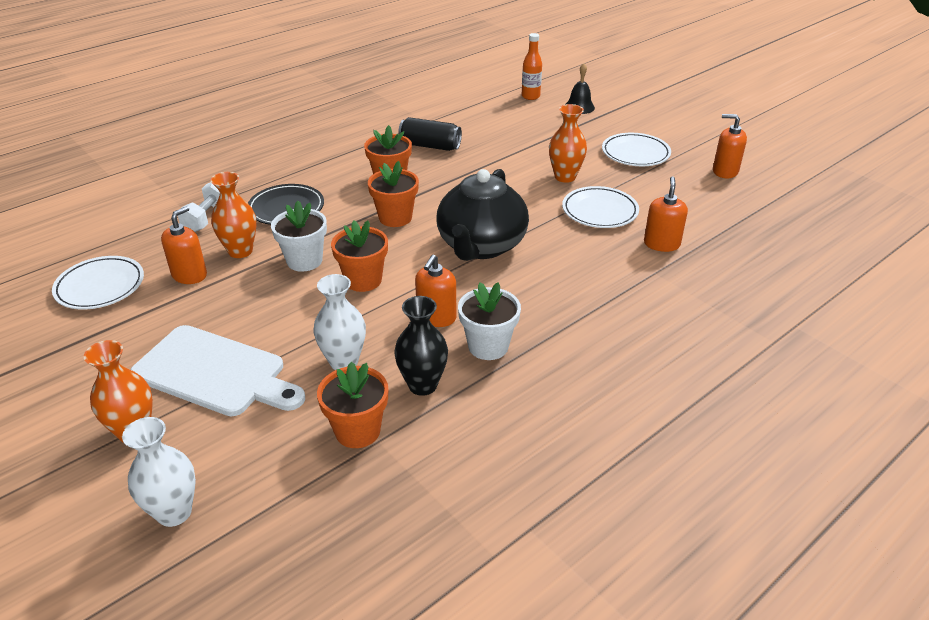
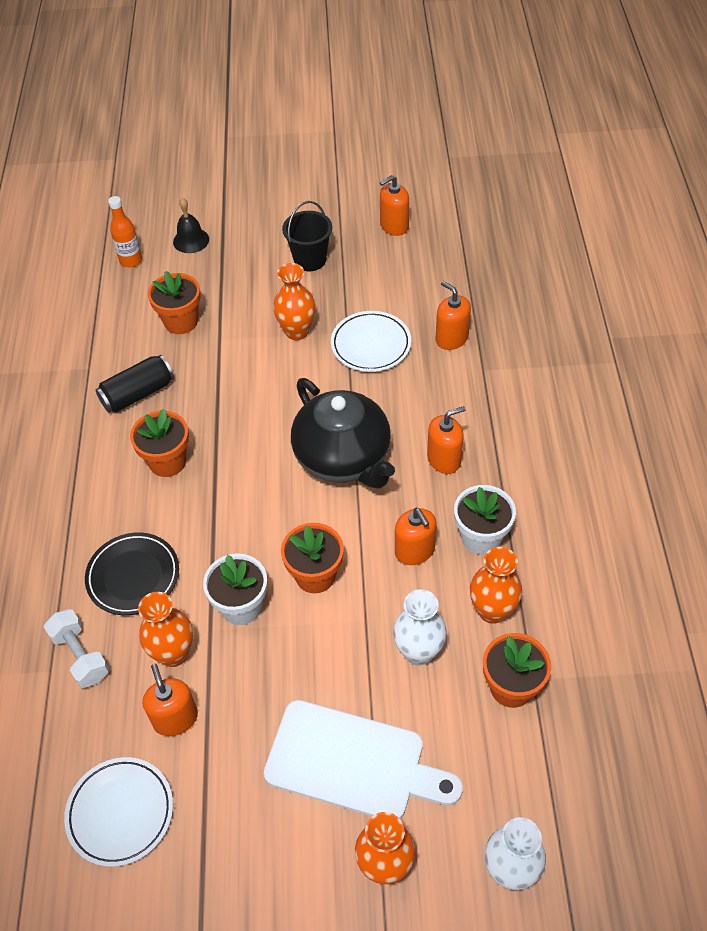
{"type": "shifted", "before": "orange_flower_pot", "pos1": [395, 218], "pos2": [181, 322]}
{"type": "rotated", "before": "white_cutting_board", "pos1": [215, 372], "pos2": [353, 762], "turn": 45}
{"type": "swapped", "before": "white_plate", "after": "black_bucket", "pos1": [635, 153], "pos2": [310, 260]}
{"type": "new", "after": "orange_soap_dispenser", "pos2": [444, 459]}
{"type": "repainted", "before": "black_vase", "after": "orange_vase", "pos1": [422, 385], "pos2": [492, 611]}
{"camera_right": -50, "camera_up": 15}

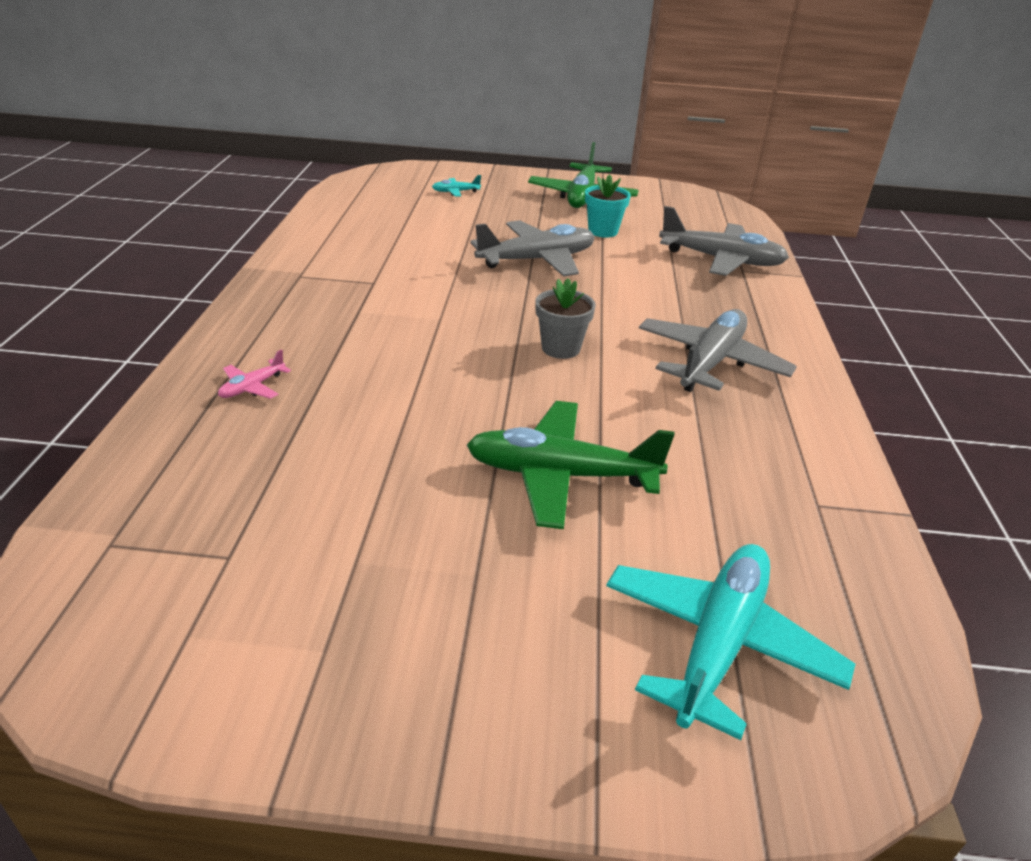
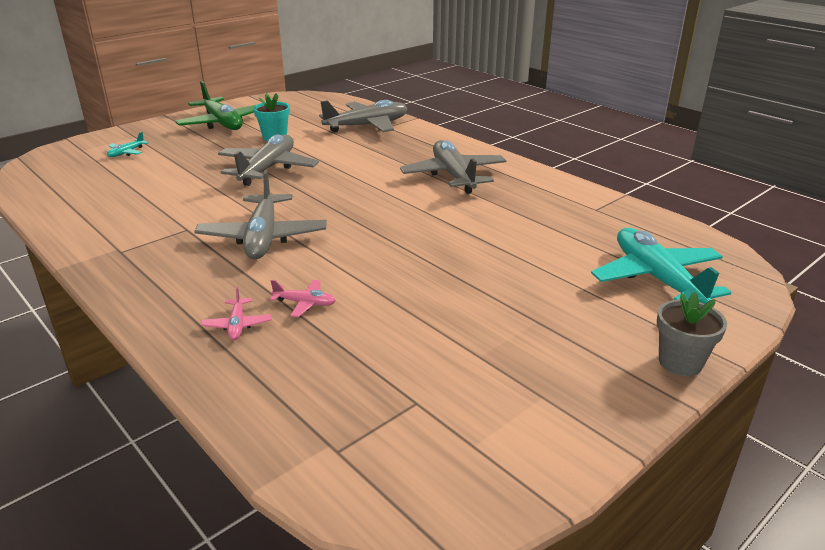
{"type": "new", "after": "grey_plane", "pos2": [263, 237]}
{"type": "new", "after": "pink_plane", "pos2": [305, 303]}
{"type": "shifted", "before": "grey_flower_pot", "pos1": [560, 348], "pos2": [680, 362]}
{"type": "gone", "before": "green_plane", "pos1": [561, 475]}
{"camera_right": -45, "camera_up": -5}

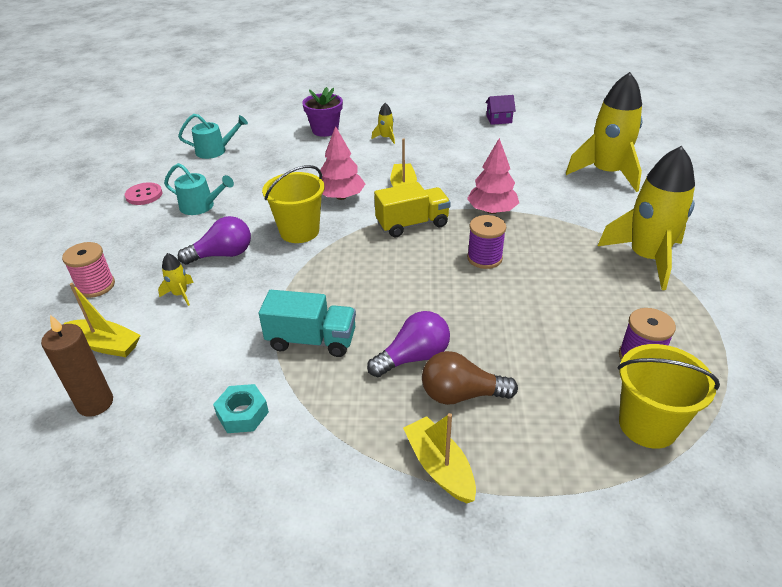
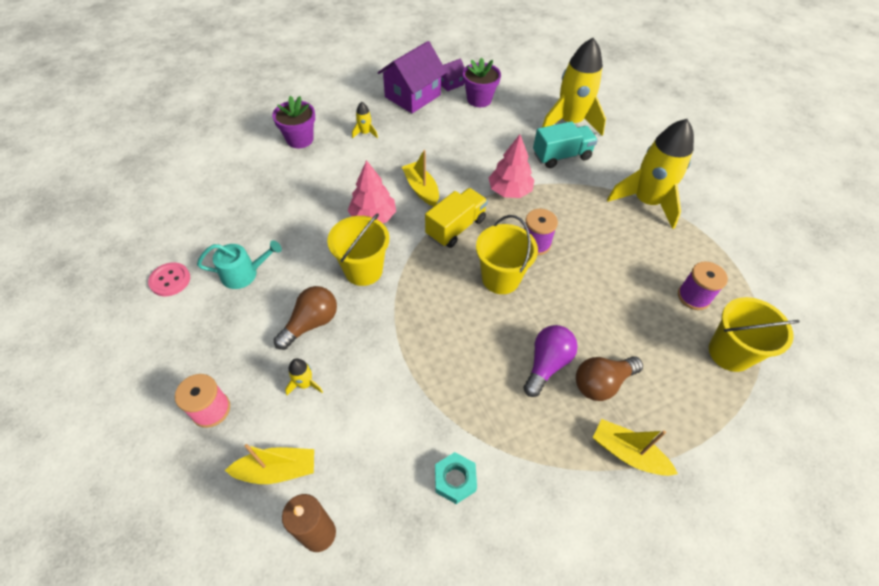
{"type": "repainted", "before": "purple_light_bulb", "after": "brown_light_bulb", "pos1": [223, 255], "pos2": [311, 323]}
{"type": "new", "after": "purple_house", "pos2": [412, 96]}
{"type": "new", "after": "purple_flower_pot", "pos2": [479, 99]}
{"type": "new", "after": "yellow_bucket", "pos2": [500, 278]}
{"type": "shifted", "before": "turquoise_truck", "pos1": [312, 340], "pos2": [561, 156]}
{"type": "gone", "before": "turquoise_watering_can", "pos1": [215, 151]}
{"camera_right": -30, "camera_up": 15}

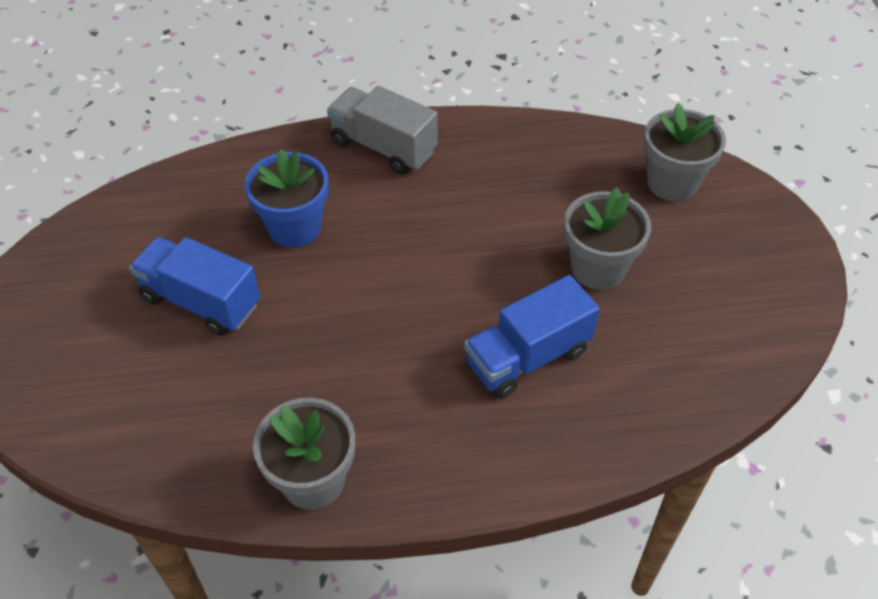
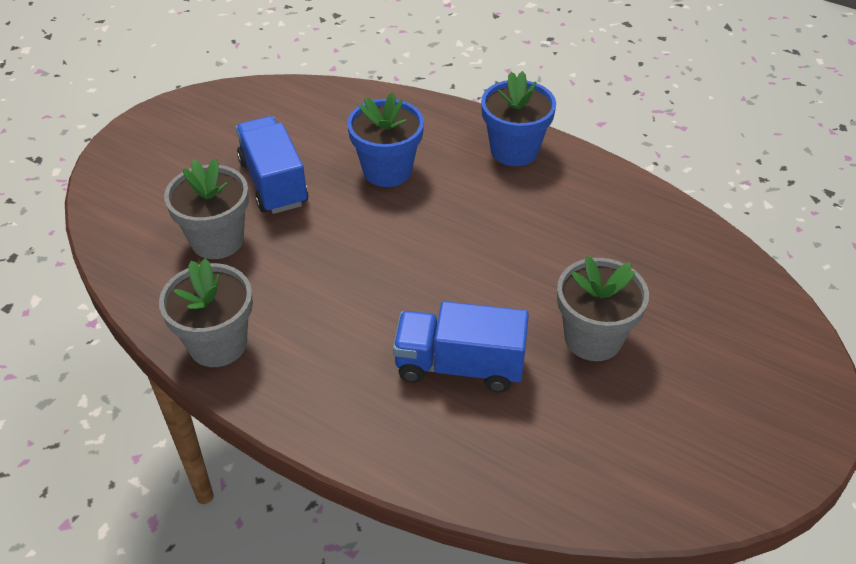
{"type": "shifted", "before": "grey_flower_pot", "pos1": [672, 183], "pos2": [217, 240]}
{"type": "swapped", "before": "grey_truck", "after": "blue_flower_pot", "pos1": [383, 147], "pos2": [514, 150]}
{"camera_right": 40, "camera_up": -5}

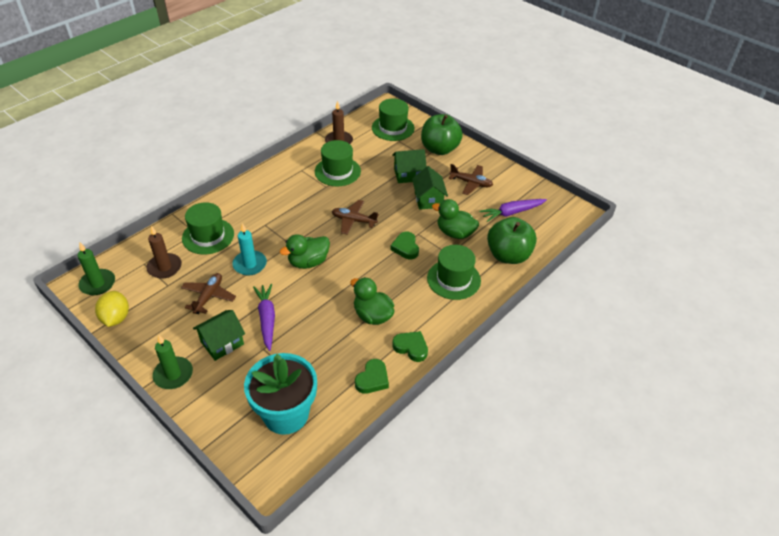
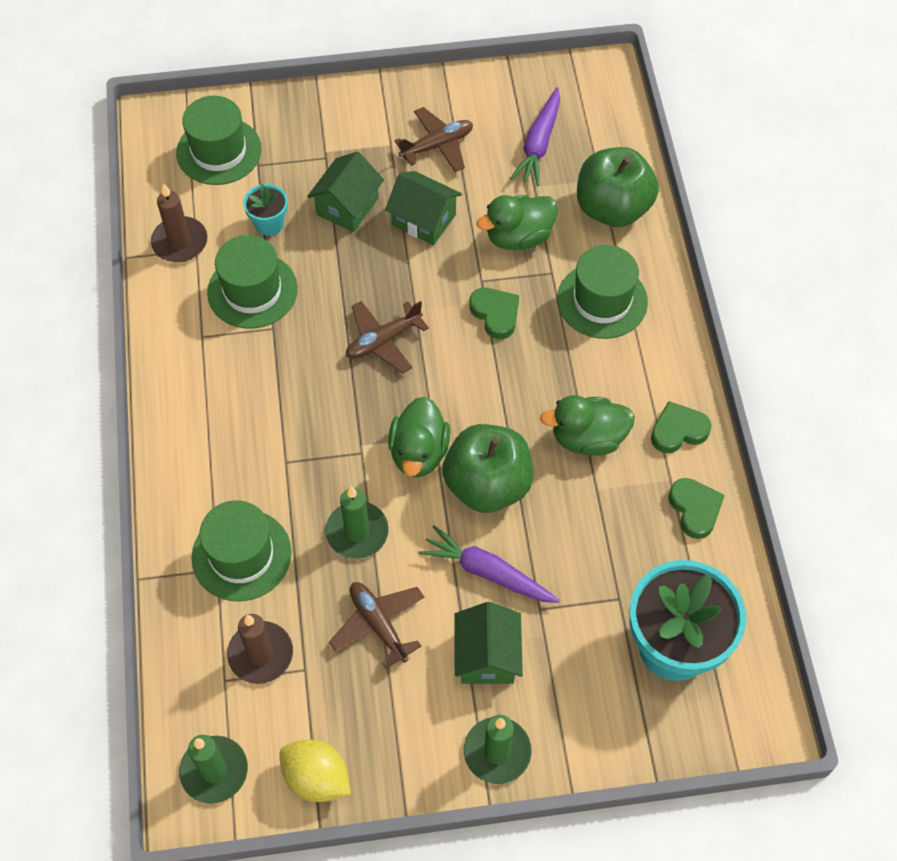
{"type": "new", "after": "turquoise_flower_pot", "pos2": [269, 223]}
{"type": "repainted", "before": "turquoise_candle", "after": "green_candle", "pos1": [250, 264], "pos2": [357, 532]}
{"type": "shifted", "before": "green_apple", "pos1": [439, 149], "pos2": [487, 485]}
{"type": "rotated", "before": "green_heart", "pos1": [405, 248], "pos2": [495, 314], "turn": -150}
{"camera_right": -50, "camera_up": 15}

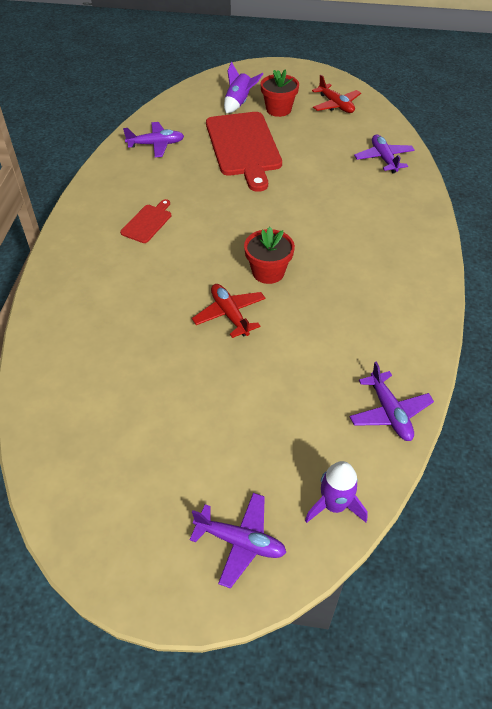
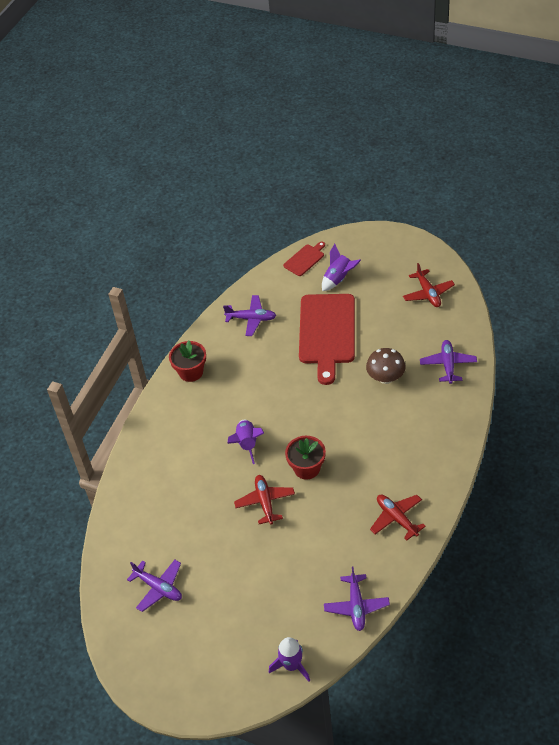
{"type": "shifted", "before": "purple_plane", "pos1": [240, 542], "pos2": [158, 587]}
{"type": "shifted", "before": "red_flower_pot", "pos1": [278, 109], "pos2": [191, 372]}
{"type": "new", "after": "purple_rocket", "pos2": [247, 444]}
{"type": "shifted", "before": "red_cutting_board", "pos1": [148, 222], "pos2": [305, 259]}
{"type": "new", "after": "brown_mushroom", "pos2": [385, 378]}
{"type": "new", "after": "red_plane", "pos2": [397, 518]}
{"camera_right": 20, "camera_up": 0}

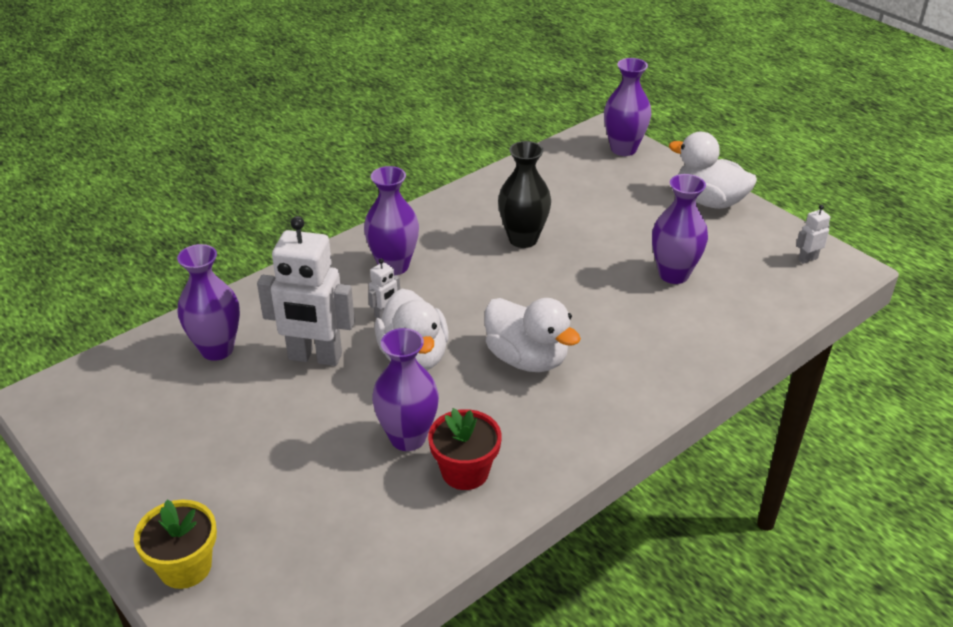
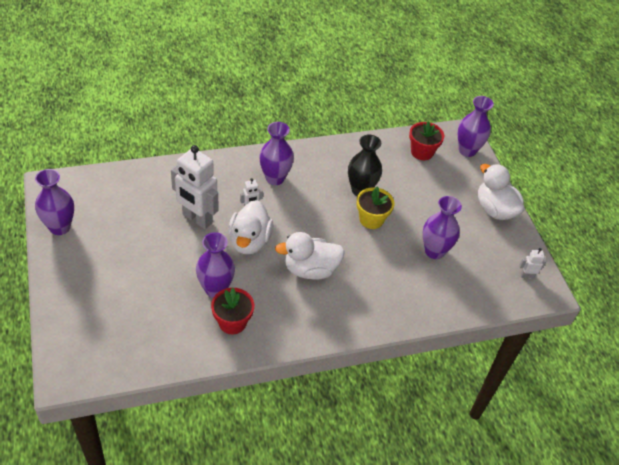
{"type": "shifted", "before": "purple_vase", "pos1": [217, 349], "pos2": [60, 227]}
{"type": "rotated", "before": "white_duck", "pos1": [527, 359], "pos2": [310, 269], "turn": 105}
{"type": "shifted", "before": "yellow_flower_pot", "pos1": [185, 567], "pos2": [371, 219]}
{"type": "new", "after": "red_flower_pot", "pos2": [422, 152]}
{"camera_right": 20, "camera_up": 10}

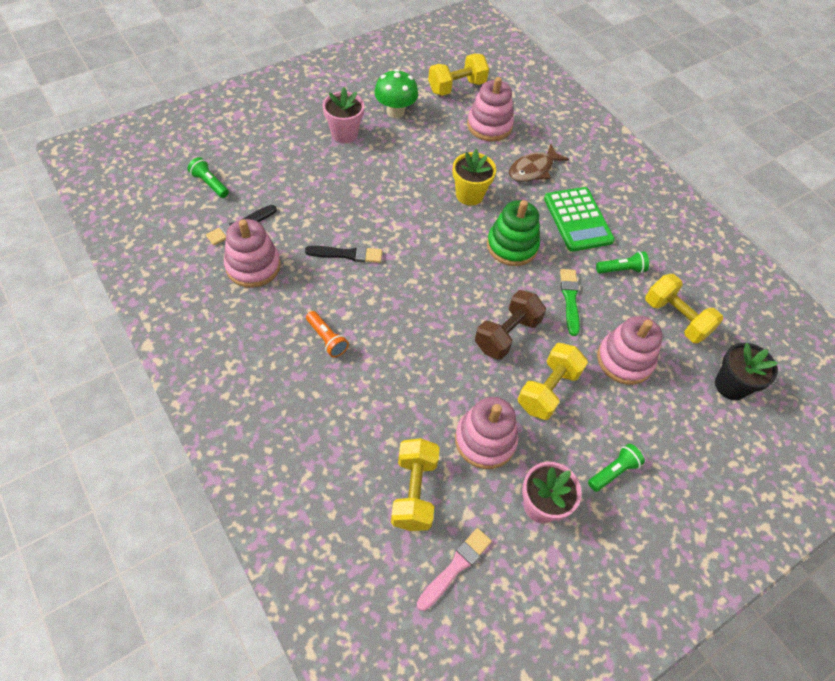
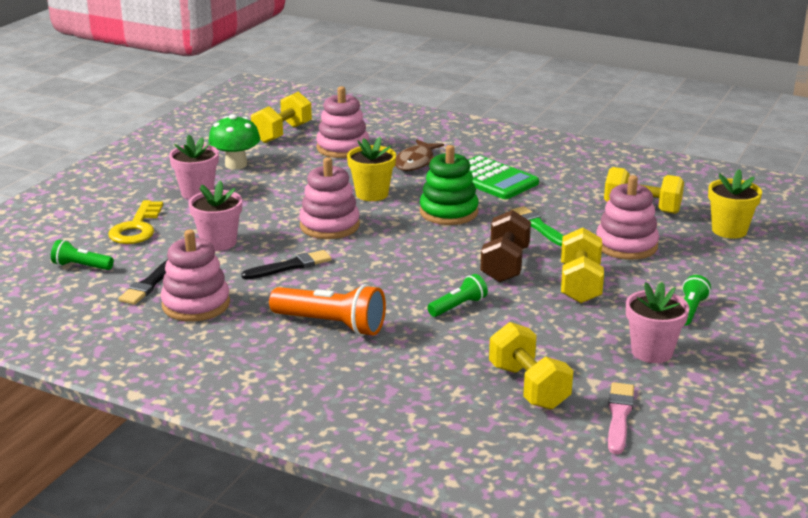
{"type": "new", "after": "yellow_key", "pos2": [136, 228]}
{"type": "new", "after": "pink_flower_pot", "pos2": [218, 242]}
{"type": "scaled", "before": "orange_flashlight", "pos1": [327, 339], "pos2": [331, 325], "scale": 1.77}
{"type": "shifted", "before": "pink_stacking_toy", "pos1": [485, 440], "pos2": [329, 226]}
{"type": "shifted", "before": "green_flashlight", "pos1": [621, 270], "pos2": [458, 306]}
{"type": "repainted", "before": "black_flower_pot", "after": "yellow_flower_pot", "pos1": [731, 385], "pos2": [729, 230]}
{"camera_right": -25, "camera_up": -30}

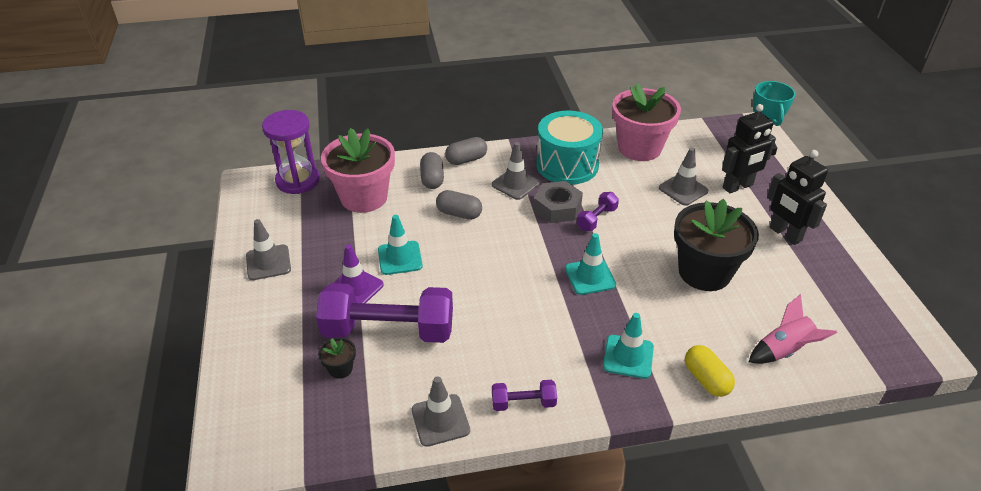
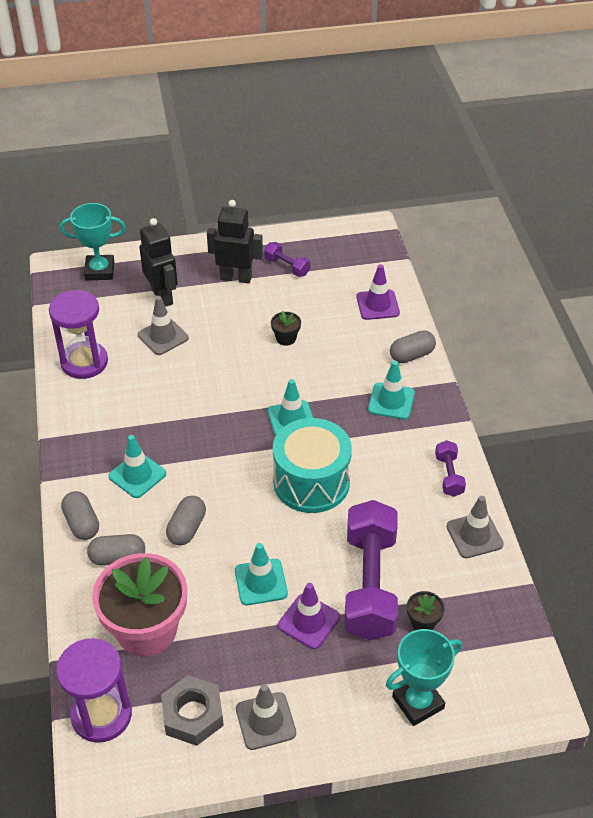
{"type": "swapped", "before": "pink_flower_pot", "after": "purple_hourglass", "pos1": [639, 148], "pos2": [84, 362]}
{"type": "repainted", "before": "grey_traffic_cone", "after": "turquoise_traffic_cone", "pos1": [515, 184], "pos2": [137, 475]}
{"type": "shifted", "before": "grey_nut", "pos1": [557, 207], "pos2": [192, 715]}
{"type": "rotated", "before": "black_robot", "pos1": [785, 234], "pos2": [236, 277], "turn": -135}
{"type": "shifted", "before": "purple_dumbbell", "pos1": [596, 219], "pos2": [287, 266]}
{"type": "scaled", "before": "black_flower_pot", "pos1": [704, 272], "pos2": [286, 338], "scale": 0.41}
{"type": "shifted", "before": "turquoise_drum", "pos1": [567, 165], "pos2": [311, 482]}
{"type": "swapped", "before": "pink_rocket", "after": "purple_traffic_cone", "pos1": [784, 350], "pos2": [377, 305]}
{"type": "new", "after": "turquoise_trophy", "pos2": [418, 702]}
{"type": "repainted", "before": "yellow_capsule", "after": "grey_capsule", "pos1": [706, 379], "pos2": [411, 355]}
{"camera_right": -90, "camera_up": 5}

